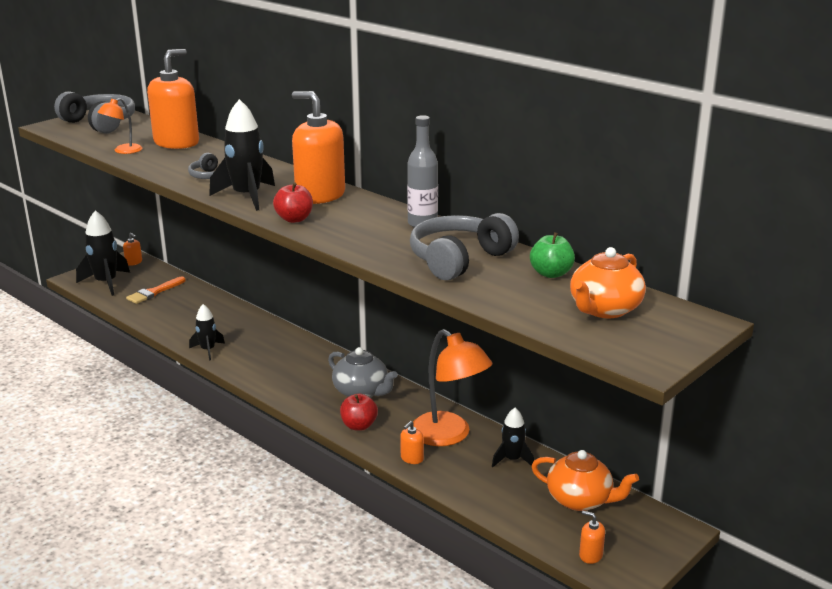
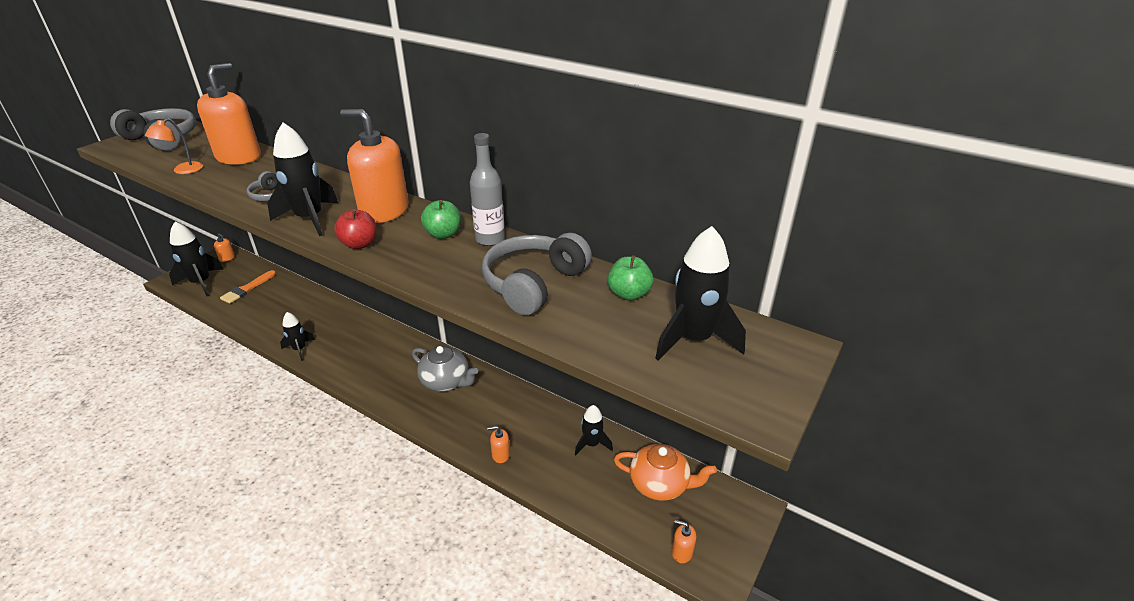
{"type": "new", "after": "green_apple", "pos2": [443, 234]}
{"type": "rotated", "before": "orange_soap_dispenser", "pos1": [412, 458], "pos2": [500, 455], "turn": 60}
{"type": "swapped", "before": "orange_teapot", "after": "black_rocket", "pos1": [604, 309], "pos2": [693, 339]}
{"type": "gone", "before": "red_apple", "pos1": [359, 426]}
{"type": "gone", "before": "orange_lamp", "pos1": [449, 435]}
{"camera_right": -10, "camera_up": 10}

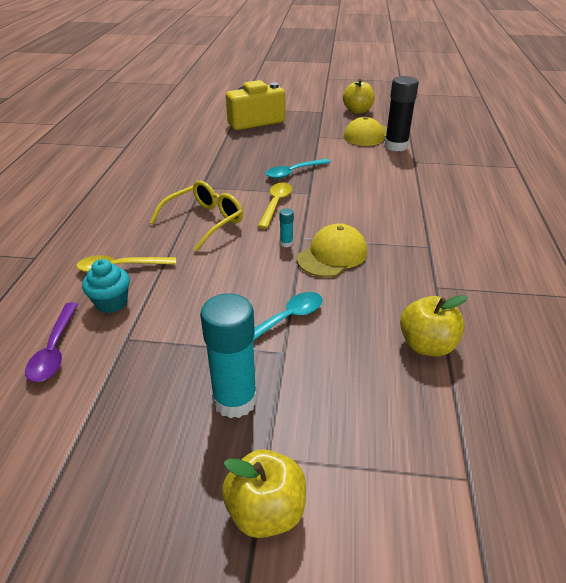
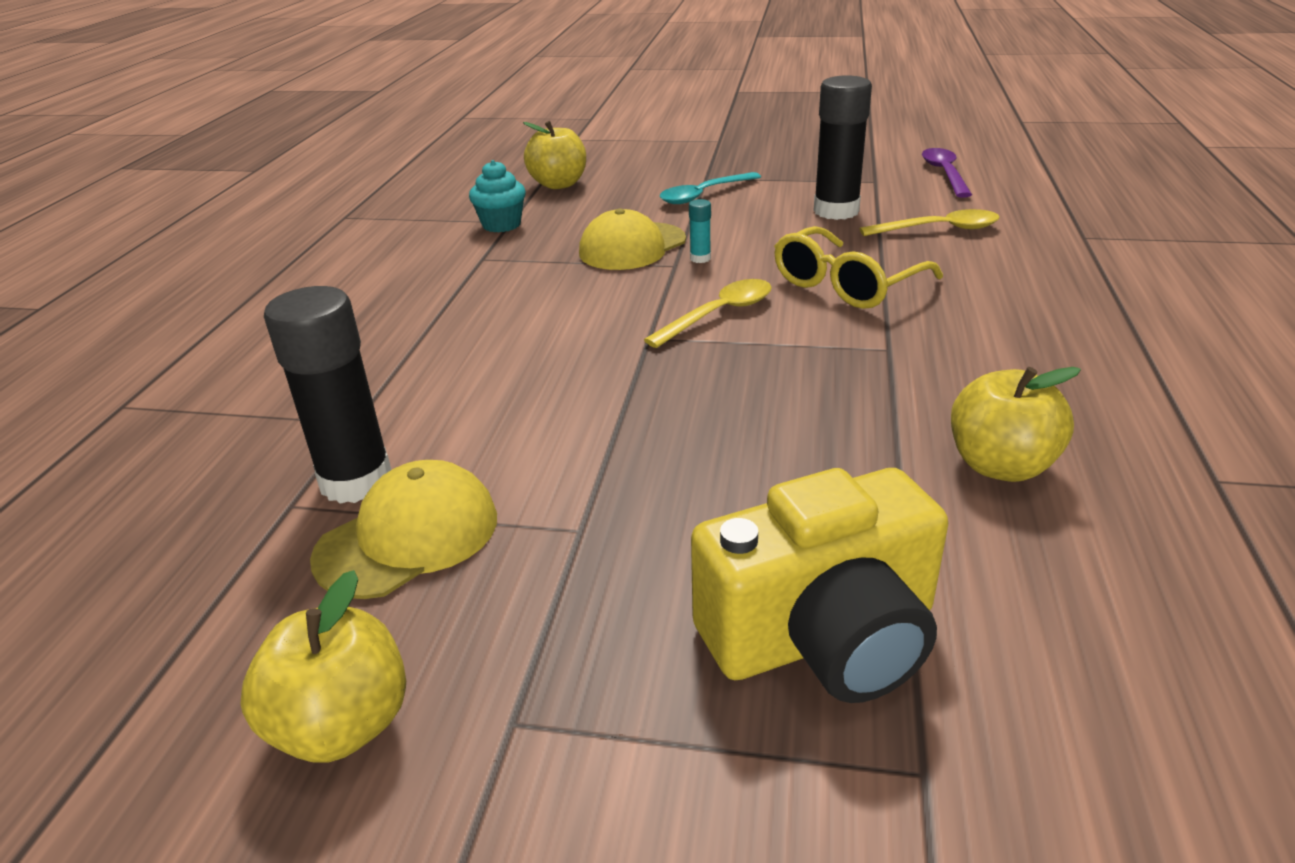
{"type": "shifted", "before": "turquoise_cupcake", "pos1": [111, 303], "pos2": [501, 225]}
{"type": "rotated", "before": "yellow_spoon", "pos1": [276, 204], "pos2": [719, 314], "turn": -150}
{"type": "new", "after": "black_glue_stick", "pos2": [836, 211]}
{"type": "shifted", "before": "yellow_apple", "pos1": [266, 511], "pos2": [1000, 465]}
{"type": "gone", "before": "turquoise_glue_stick", "pos1": [235, 400]}
{"type": "gone", "before": "turquoise_spoon", "pos1": [293, 172]}
{"camera_right": -175, "camera_up": -5}

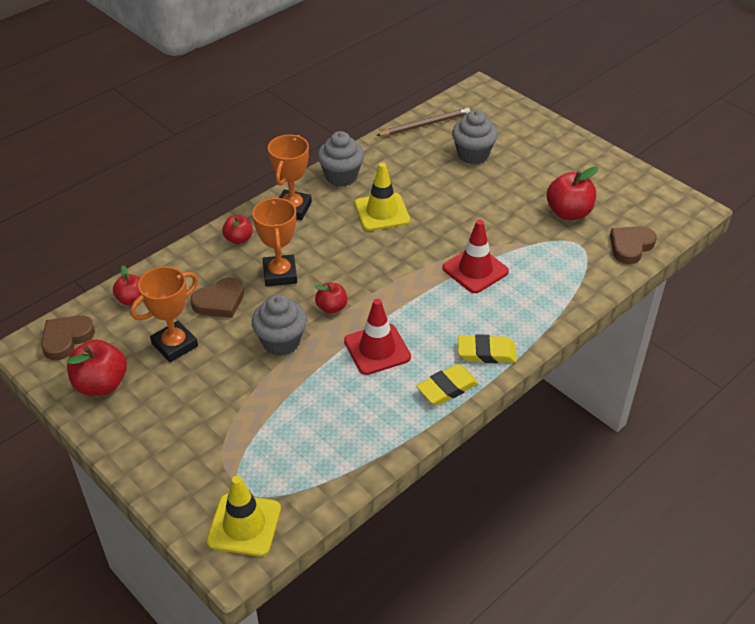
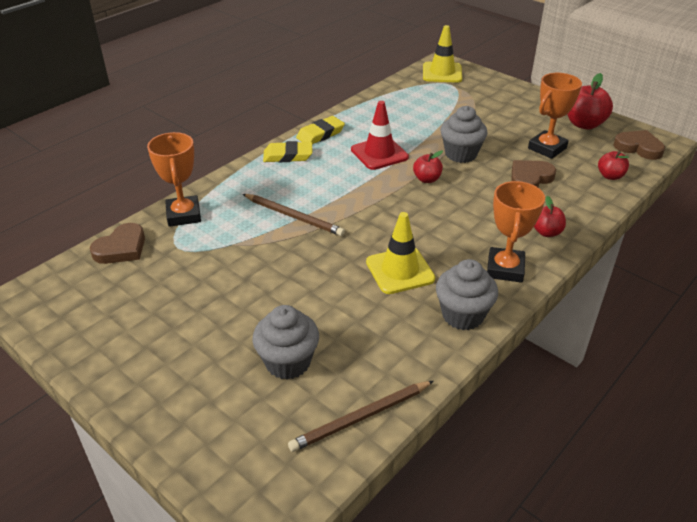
{"type": "shifted", "before": "orange_trophy", "pos1": [280, 274], "pos2": [183, 215]}
{"type": "swapped", "before": "red_traffic_cone", "after": "brown_pencil", "pos1": [475, 270], "pos2": [293, 216]}
{"type": "rotated", "before": "brown_heart", "pos1": [66, 339], "pos2": [638, 148], "turn": -90}
{"type": "gone", "before": "red_apple", "pos1": [568, 213]}
{"camera_right": 175, "camera_up": -5}

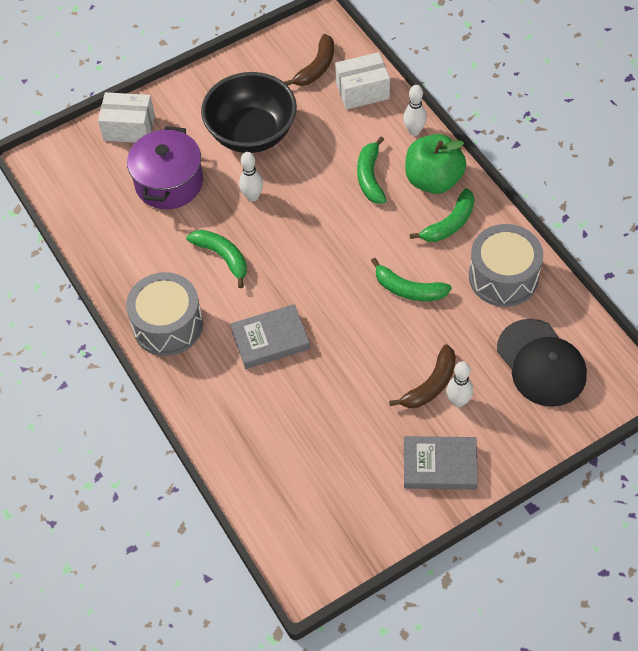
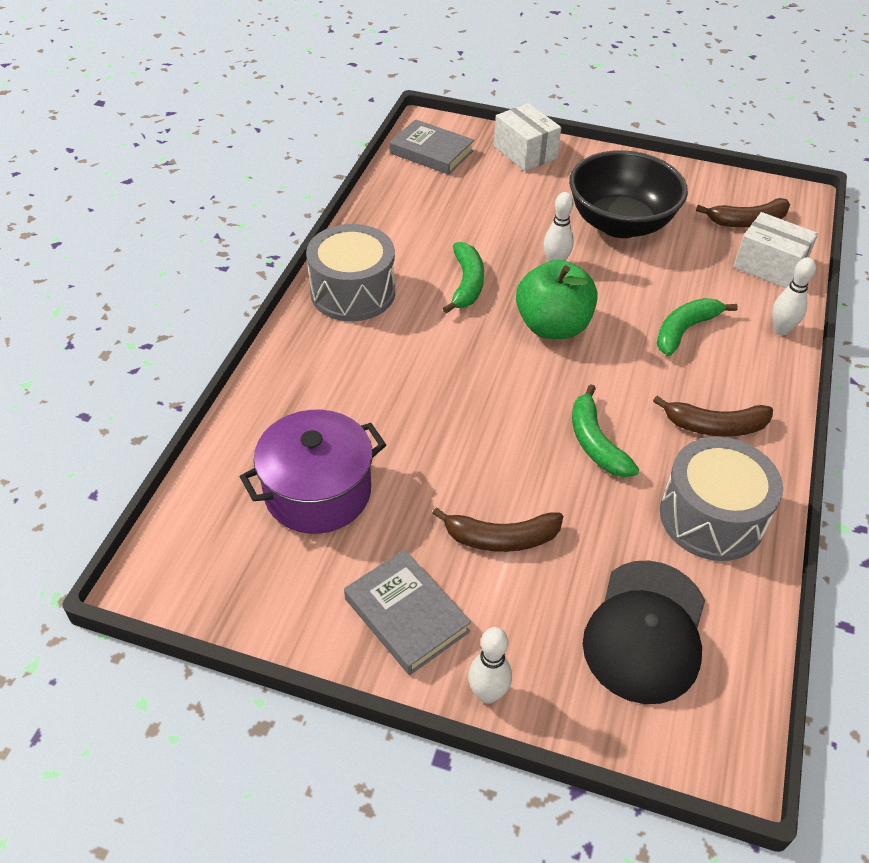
{"type": "shifted", "before": "purple_pot", "pos1": [169, 183], "pos2": [318, 492]}
{"type": "shifted", "before": "grey_book", "pos1": [270, 339], "pos2": [431, 152]}
{"type": "shifted", "before": "white_bowling_pin", "pos1": [458, 401], "pos2": [487, 693]}
{"type": "shifted", "before": "green_apple", "pos1": [433, 180], "pos2": [552, 326]}
{"type": "repainted", "before": "green_banana", "after": "brown_banana", "pos1": [449, 223], "pos2": [715, 426]}
{"camera_right": 45, "camera_up": -10}

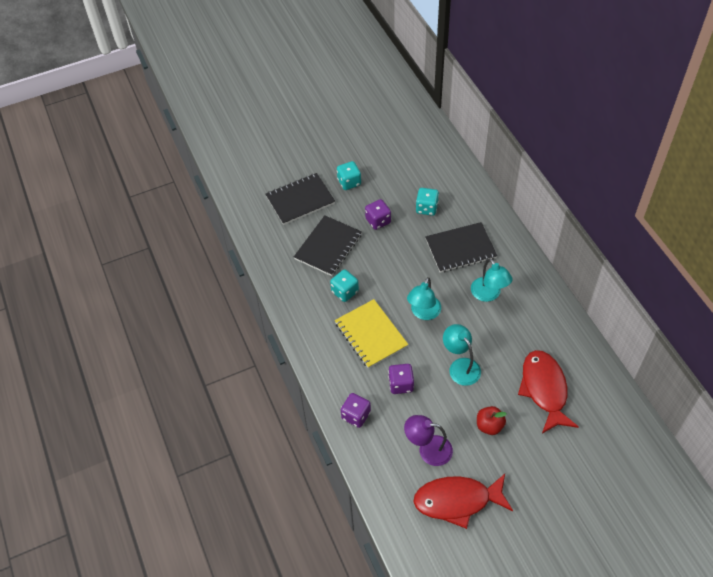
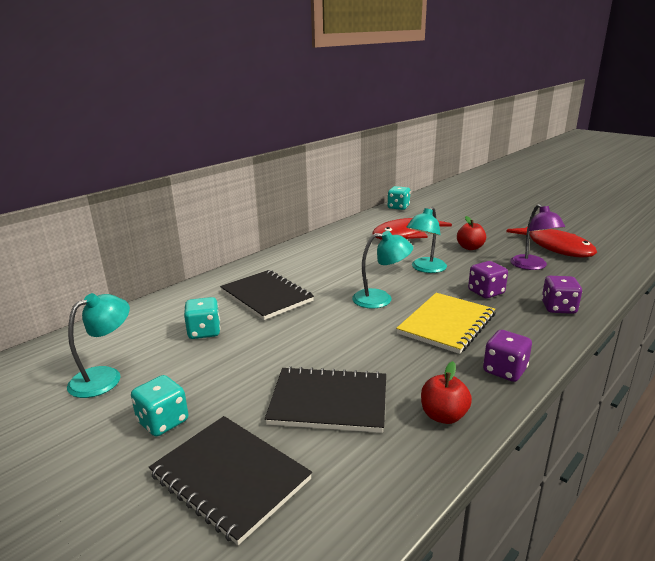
{"type": "shifted", "before": "turquoise_lamp", "pos1": [489, 294], "pos2": [105, 377]}
{"type": "shifted", "before": "turquoise_dice", "pos1": [345, 292], "pos2": [398, 207]}
{"type": "new", "after": "red_apple", "pos2": [443, 416]}
{"type": "shifted", "before": "purple_dice", "pos1": [378, 221], "pos2": [504, 370]}
{"camera_right": -115, "camera_up": -30}

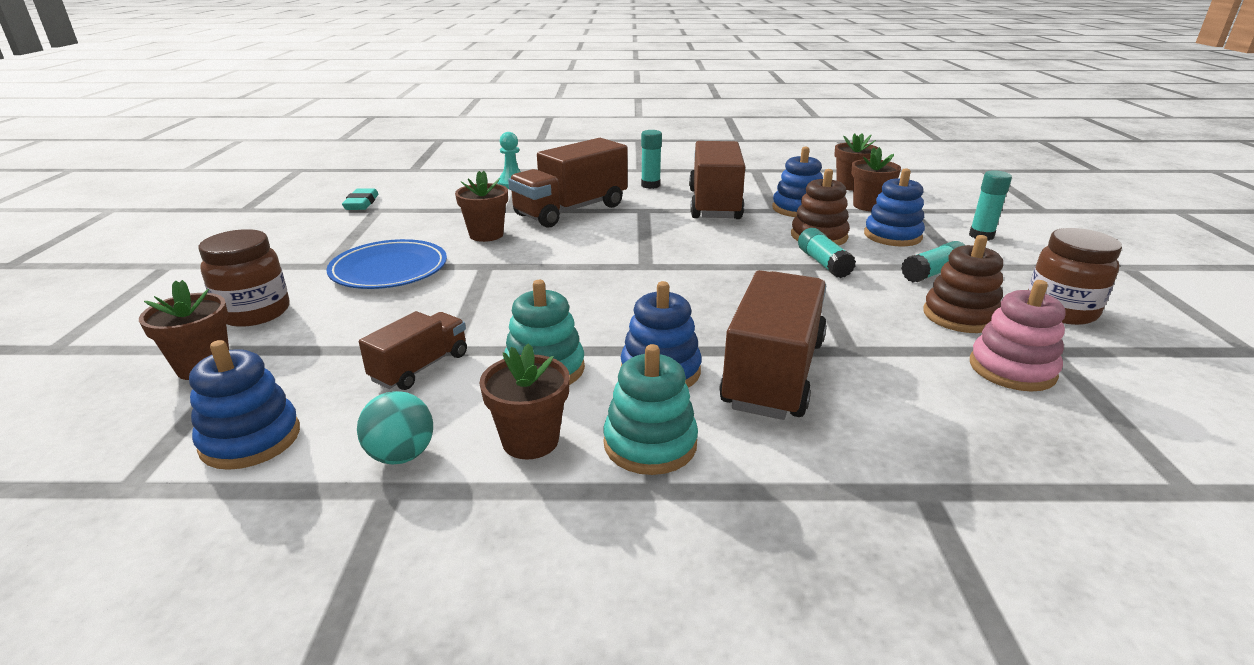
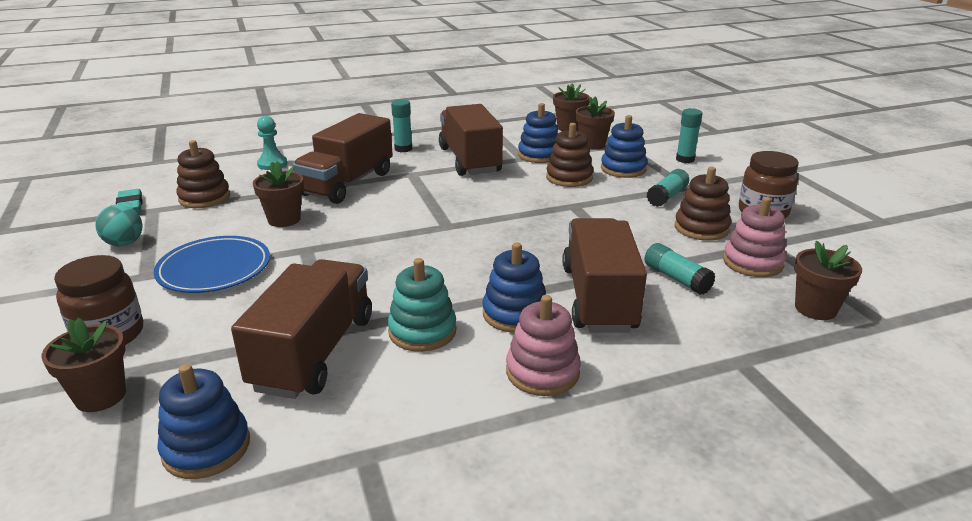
{"type": "shifted", "before": "turquoise_ball", "pos1": [401, 455], "pos2": [124, 243]}
{"type": "new", "after": "brown_stacking_toy", "pos2": [204, 198]}
{"type": "scaled", "before": "brown_truck", "pos1": [420, 367], "pos2": [314, 352], "scale": 1.82}
{"type": "repainted", "before": "turquoise_stacking_toy", "after": "pink_stacking_toy", "pos1": [650, 444], "pos2": [542, 372]}
{"type": "shifted", "before": "turquoise_glue_stick", "pos1": [823, 263], "pos2": [676, 278]}
{"type": "shifted", "before": "brown_flower_pot", "pos1": [530, 441], "pos2": [815, 309]}
{"camera_right": -20, "camera_up": 0}

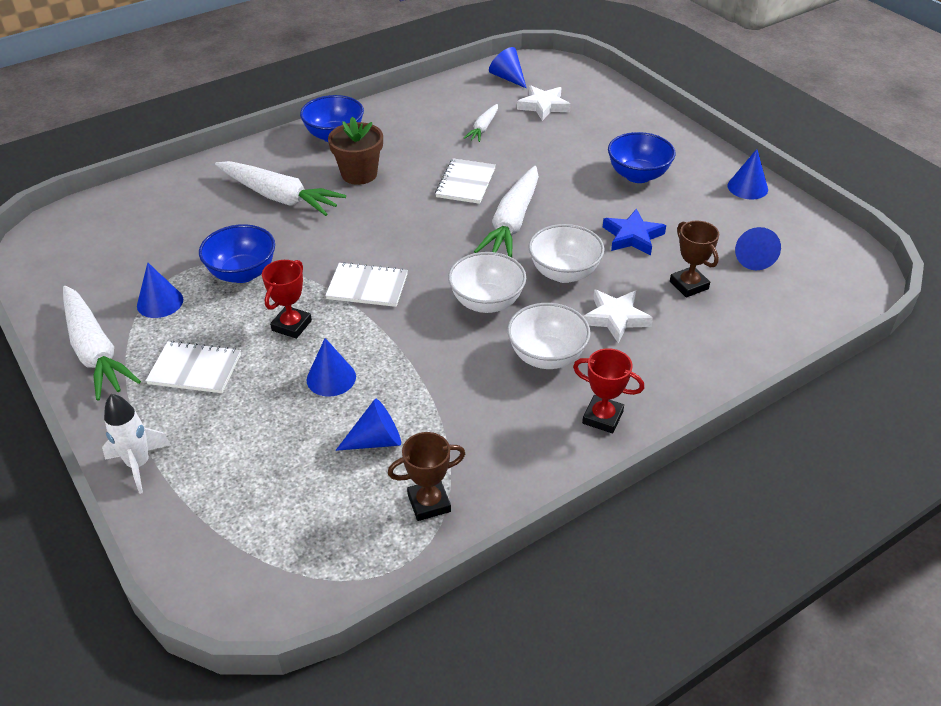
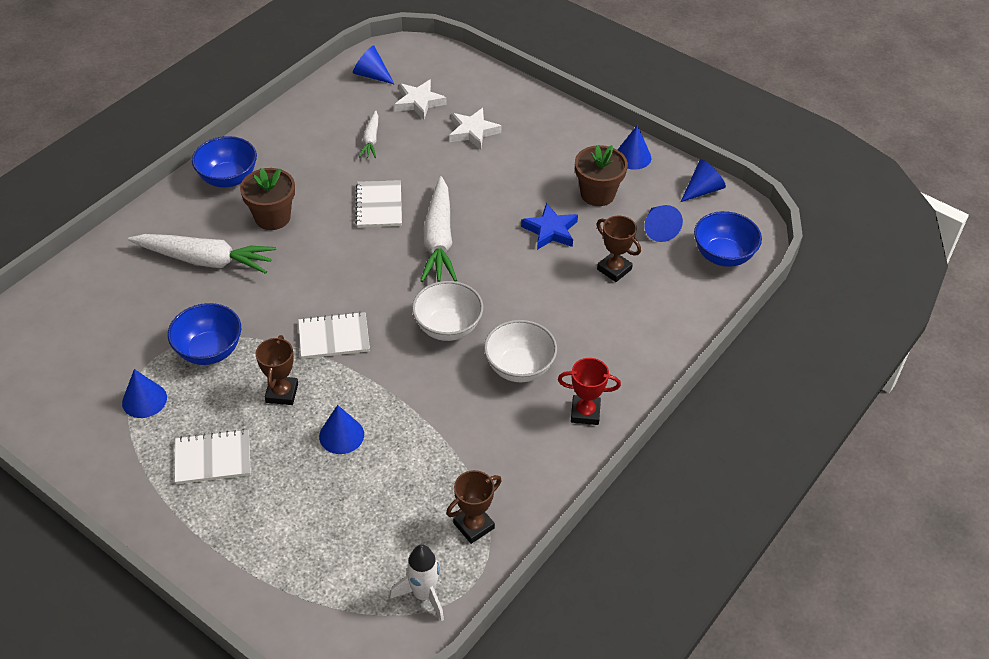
{"type": "repainted", "before": "red_trophy", "after": "brown_trophy", "pos1": [291, 325], "pos2": [282, 393]}
{"type": "shifted", "before": "white_rocket", "pos1": [139, 465], "pos2": [424, 595]}
{"type": "shifted", "before": "white_star", "pos1": [615, 318], "pos2": [473, 132]}
{"type": "new", "after": "brown_flower_pot", "pos2": [597, 194]}
{"type": "shifted", "before": "blue_cone", "pos1": [376, 440], "pos2": [702, 190]}
{"type": "shifted", "before": "blue_bowl", "pos1": [638, 175], "pos2": [723, 255]}
{"type": "gone", "before": "white_carrot", "pos1": [95, 351]}
{"type": "gone", "before": "white_bowl", "pos1": [564, 273]}
{"camera_right": -20, "camera_up": 5}

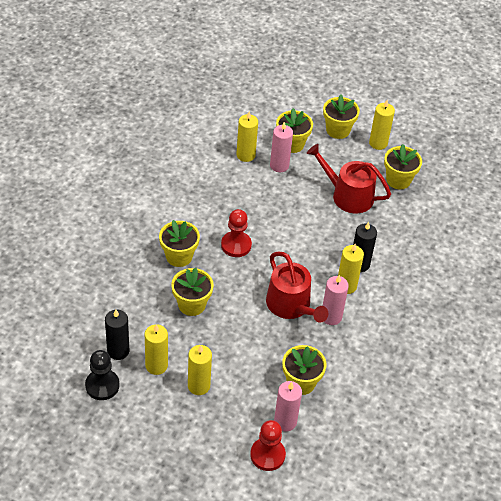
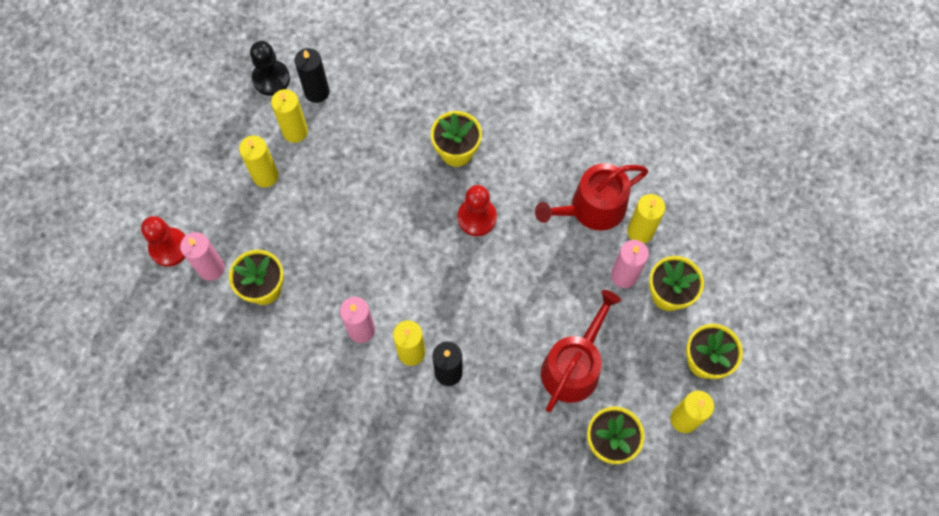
{"type": "shifted", "before": "red_watering_can", "pos1": [291, 306], "pos2": [591, 208]}
{"type": "gone", "before": "yellow_flower_pot", "pos1": [191, 304]}
{"camera_right": 95, "camera_up": 20}

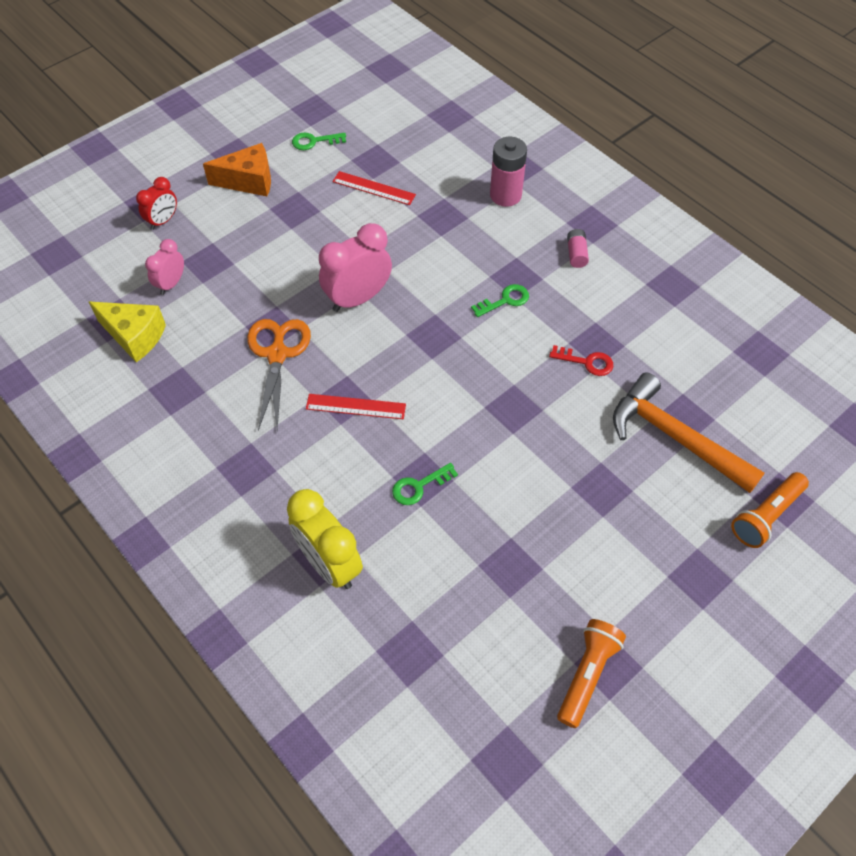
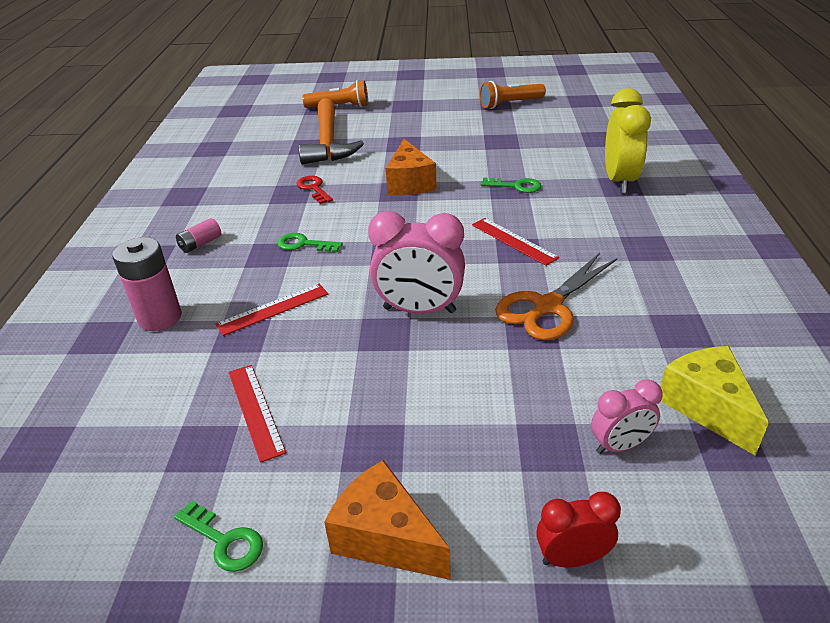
{"type": "new", "after": "red_ruler", "pos2": [273, 309]}
{"type": "new", "after": "orange_cheese", "pos2": [410, 183]}
{"camera_right": -135, "camera_up": -20}

